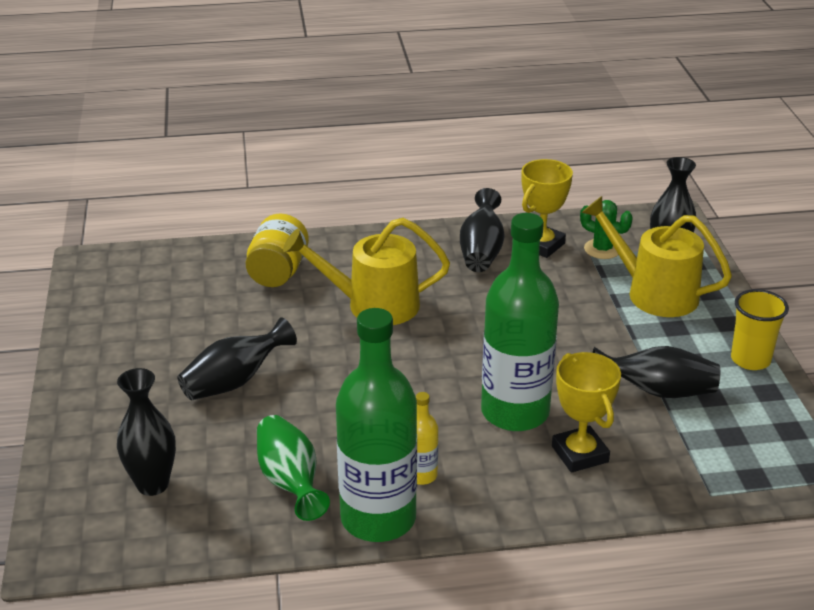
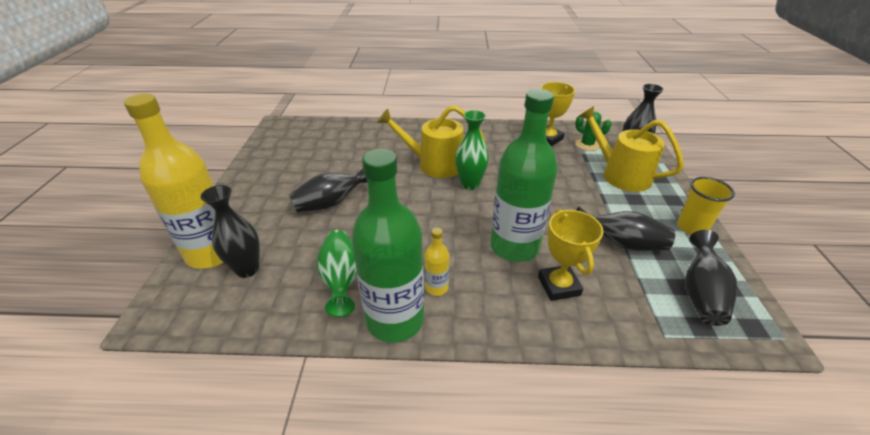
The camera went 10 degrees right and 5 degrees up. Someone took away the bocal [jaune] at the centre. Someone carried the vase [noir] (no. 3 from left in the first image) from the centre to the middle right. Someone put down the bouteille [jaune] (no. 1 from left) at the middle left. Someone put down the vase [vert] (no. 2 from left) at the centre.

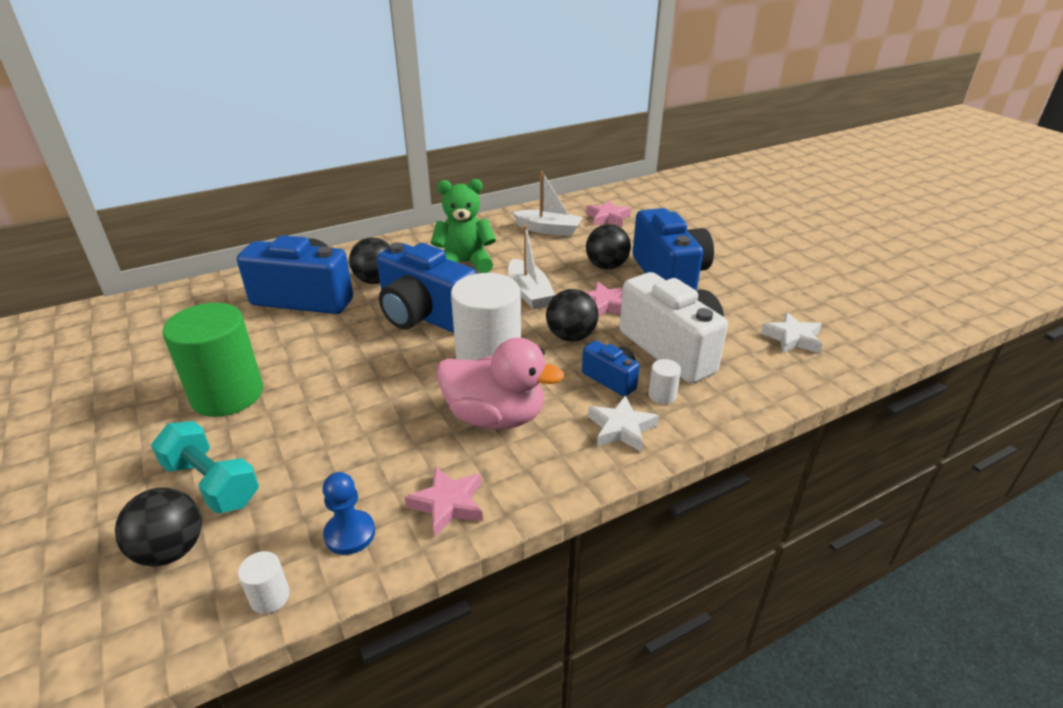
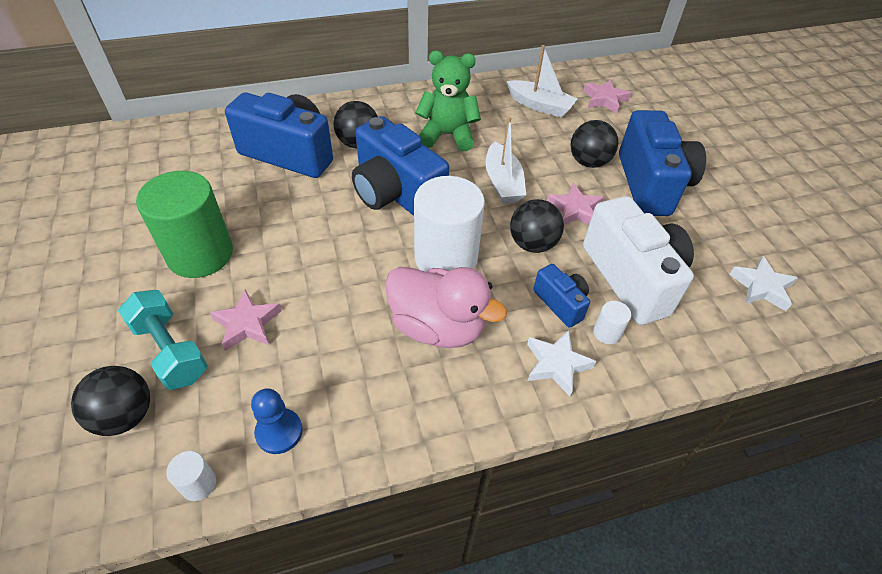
The camera went 10 degrees right and 15 degrees up. Someone carried the étoile [rose] (no. 1 from left) from the bottom centre to the middle left.

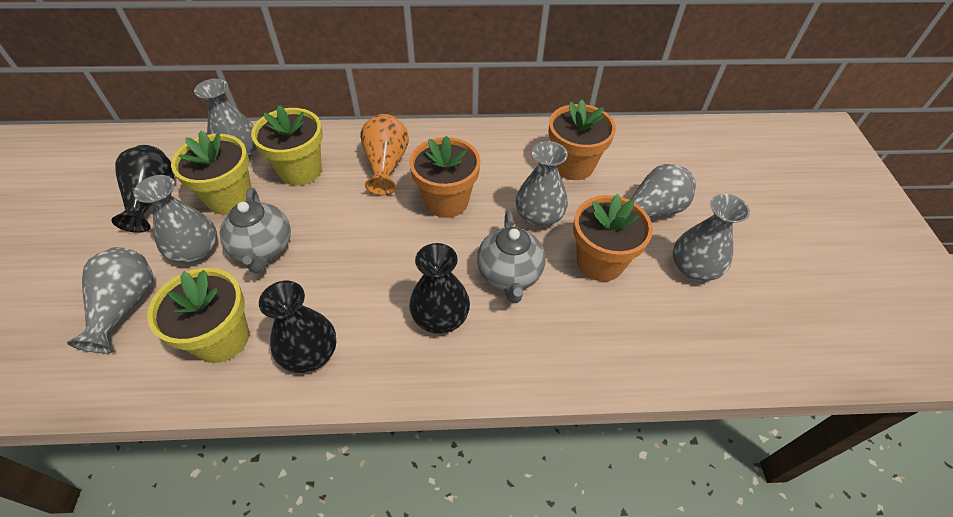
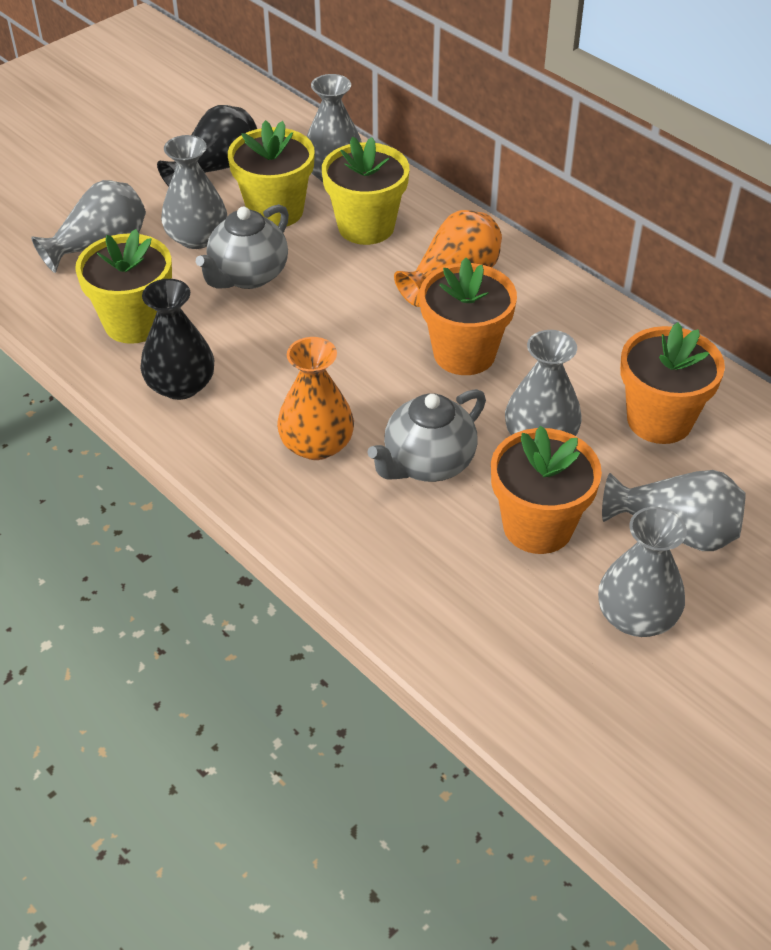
The camera went 50 degrees right and 5 degrees down. Someone repainted the vase [noir] (no. 3 from left) at the centre, which became the vase [orange] (no. 1 from left) at the centre.

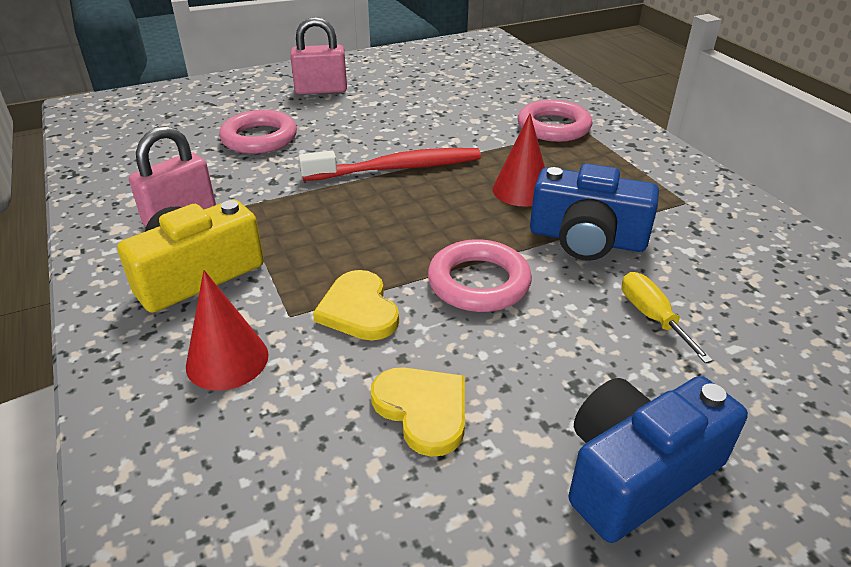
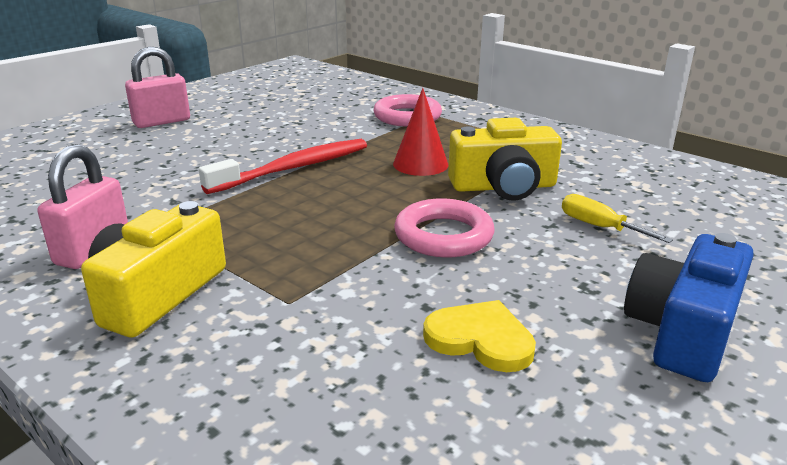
The camera went 25 degrees left and 10 degrees down. Someone took away the cône [rouge] (no. 1 from left) at the middle left. Someone took away the anneau [rose] (no. 1 from left) at the top left. Someone took away the cœur [jaune] (no. 1 from left) at the centre. Someone repainted the appareil photo [bleu] (no. 1 from left) at the middle right, which became the appareil photo [jaune] (no. 2 from left) at the centre.

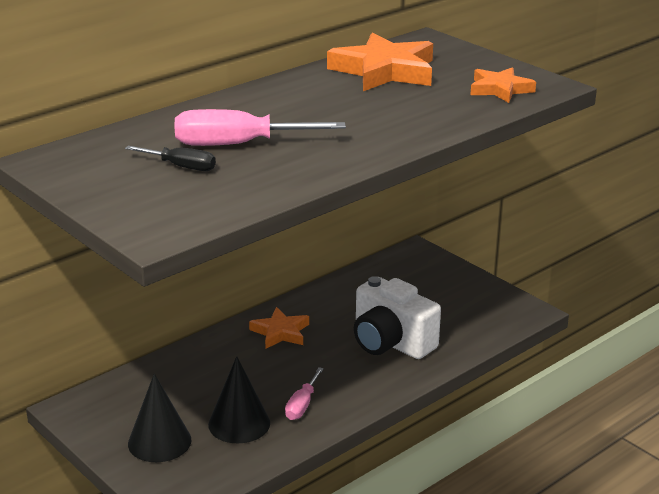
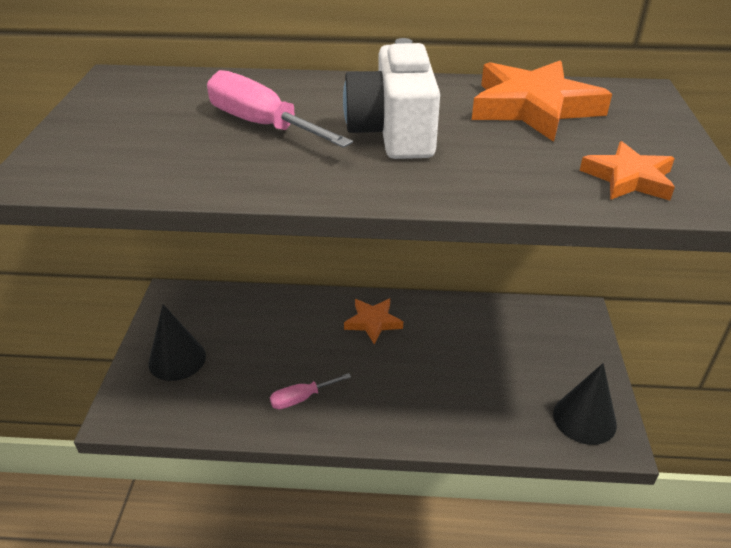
The camera went 45 degrees right and 10 degrees up. Someone took away the tournevis [noir] at the top left. Someone carried the cône [noir] (no. 2 from left) from the bottom centre to the bottom right. Someone carried the appareil photo [blanc] from the centre to the top centre.

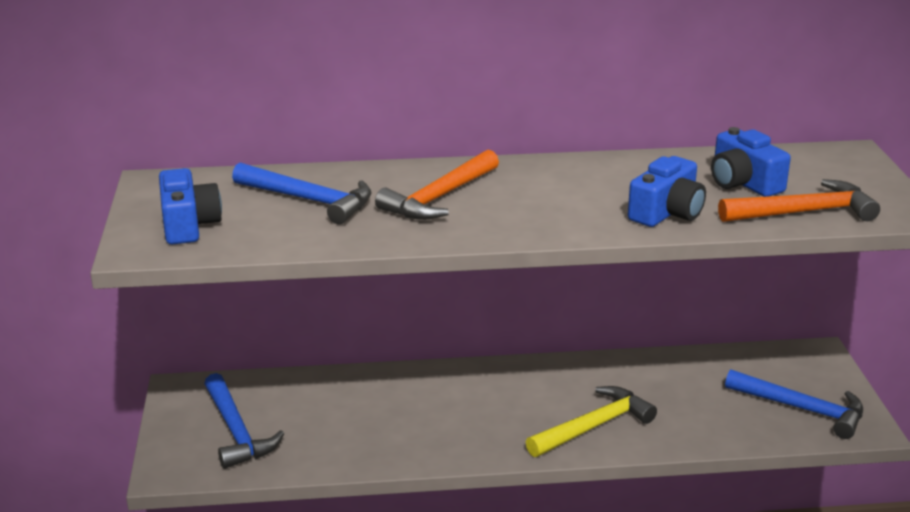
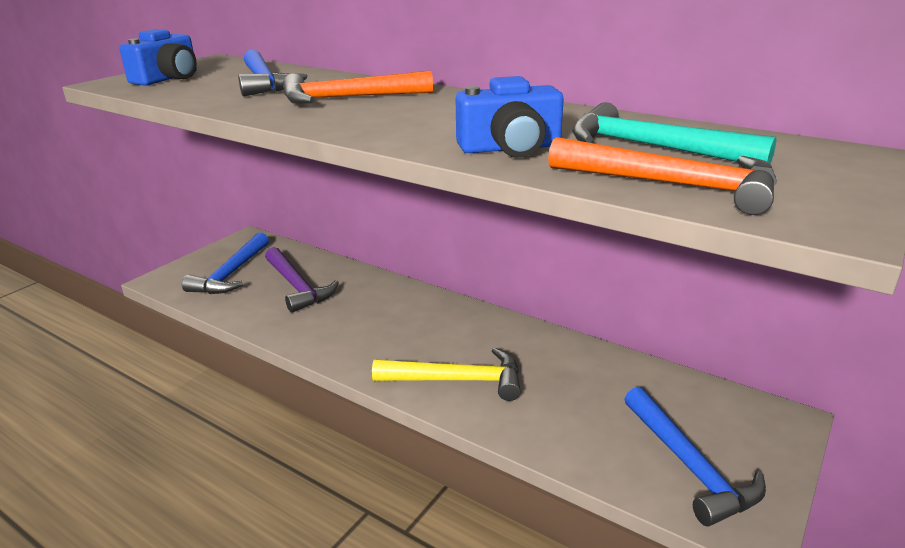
The camera went 40 degrees right and 0 degrees up. Someone swapped the appareil photo [bleu] (no. 3 from left) at the top right for the marteau [turquoise] at the top right. Someone put down the marteau [violet] at the centre.

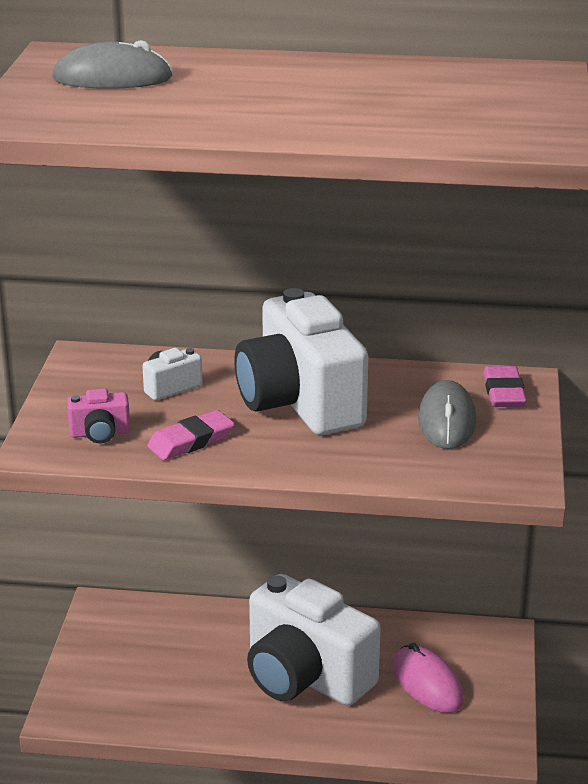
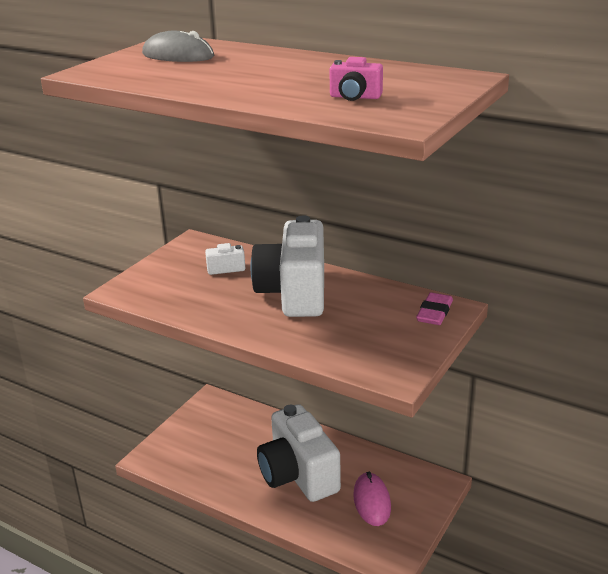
The camera went 25 degrees right and 0 degrees up. Someone carried the appareil photo [rose] from the middle left to the top centre. Someone took away the gomme [rose] (no. 1 from left) at the middle left. Someone took away the souris [gris] (no. 2 from left) at the middle right.

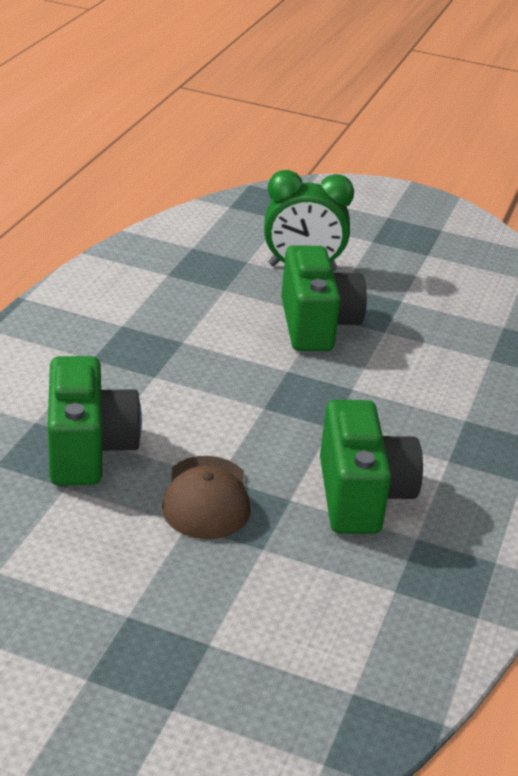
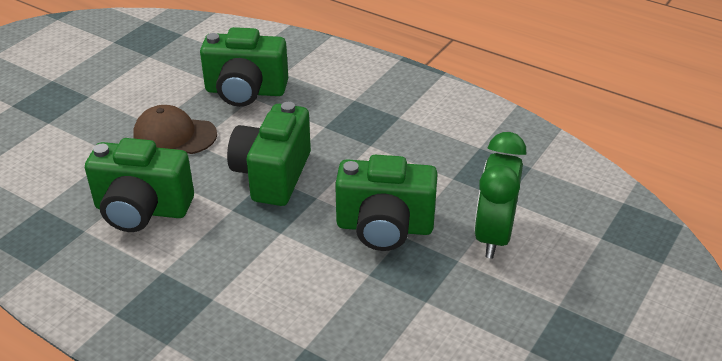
The camera went 105 degrees right and 5 degrees up. Someone put down the appareil photo [vert] (no. 3 from left) at the centre.

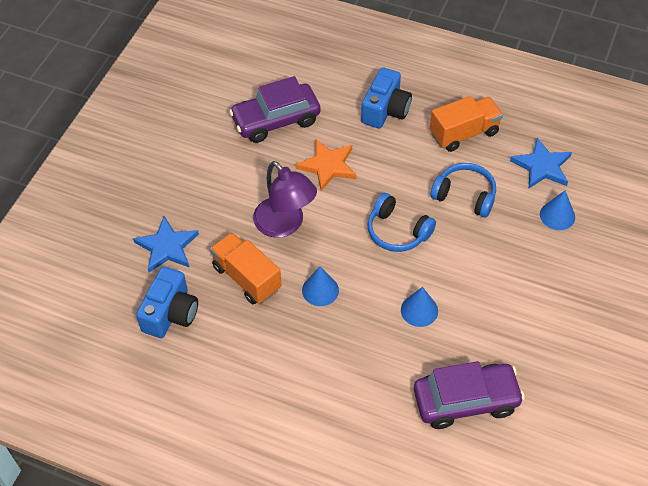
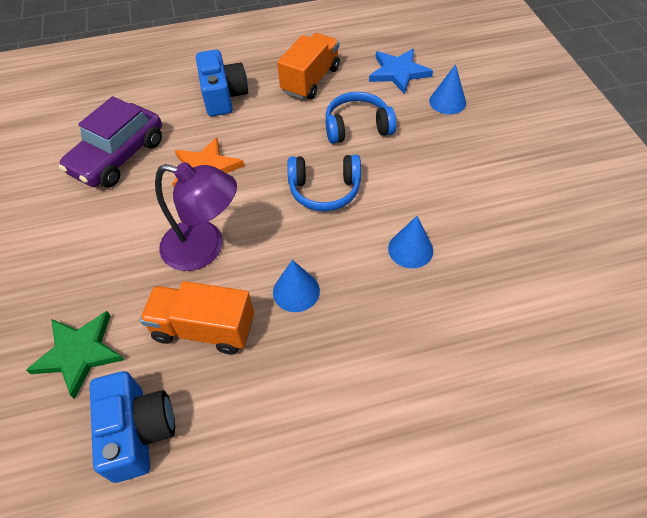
The camera went 35 degrees left and 0 degrees up. Someone repainted the étoile [bleu] (no. 1 from left) at the middle left, which became the étoile [vert] at the bottom left. Someone took away the voiture [violet] (no. 2 from left) at the bottom right.

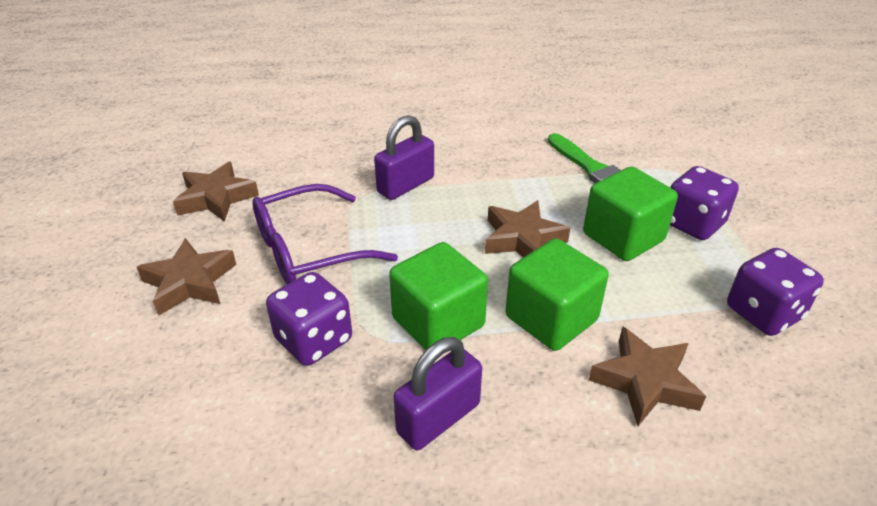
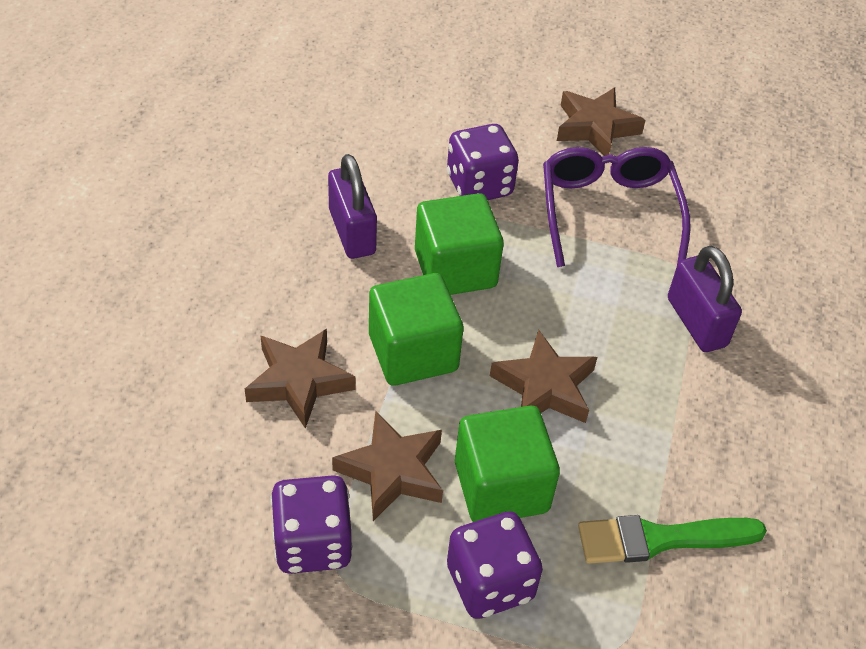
The camera went 110 degrees right and 10 degrees up. Someone carried the étoile [marron] (no. 2 from left) from the middle left to the bottom centre.

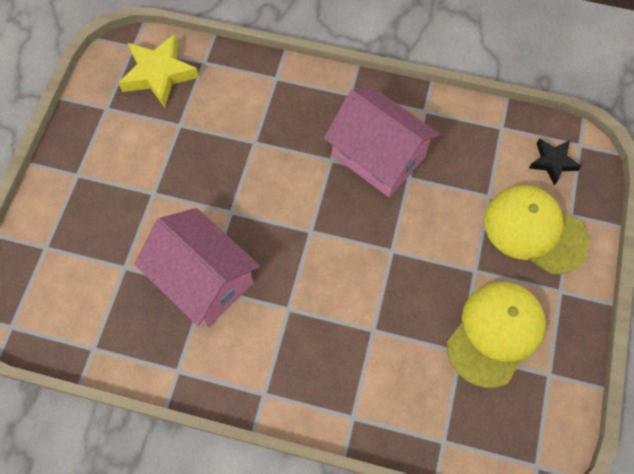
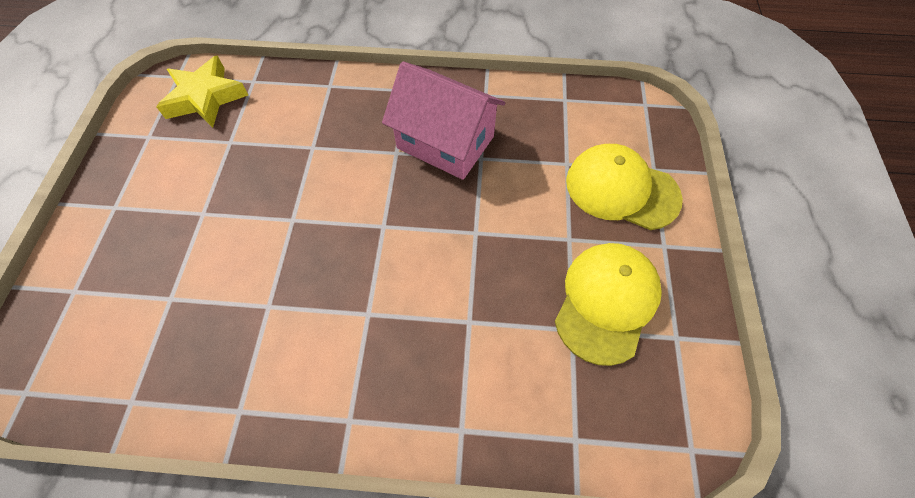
The camera went 10 degrees left and 5 degrees down. Someone took away the maison [rose] (no. 1 from left) at the middle left. Someone took away the étoile [noir] at the middle right.

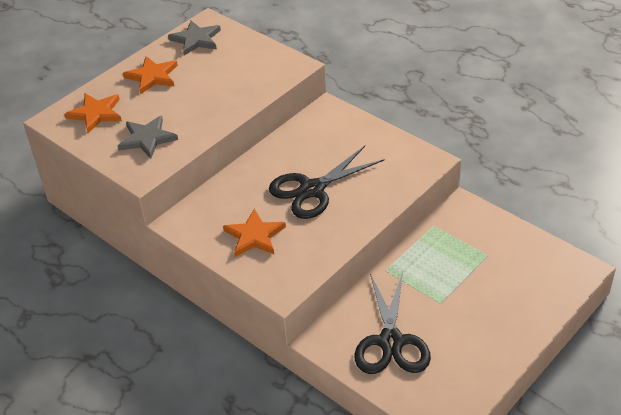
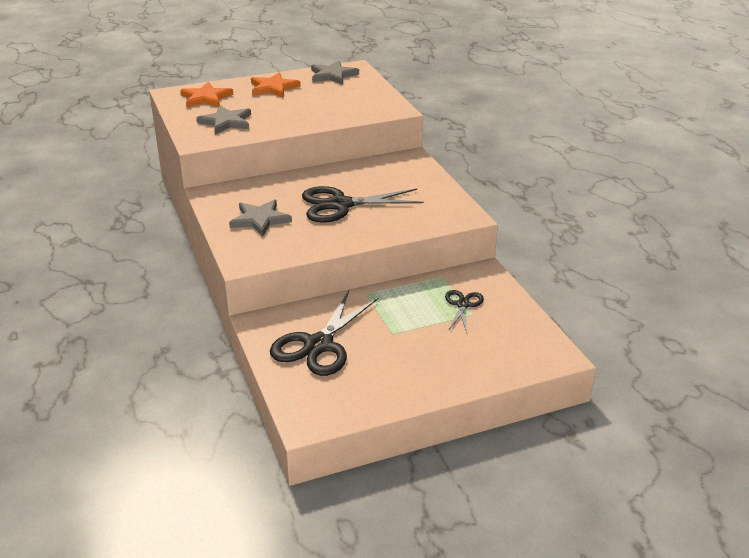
The camera went 25 degrees right and 10 degrees down. Someone repainted the étoile [orange] (no. 3 from left) at the centre, which became the étoile [gris] (no. 2 from left) at the centre. Someone put down the ciseaux [noir] (no. 3 from left) at the centre.

